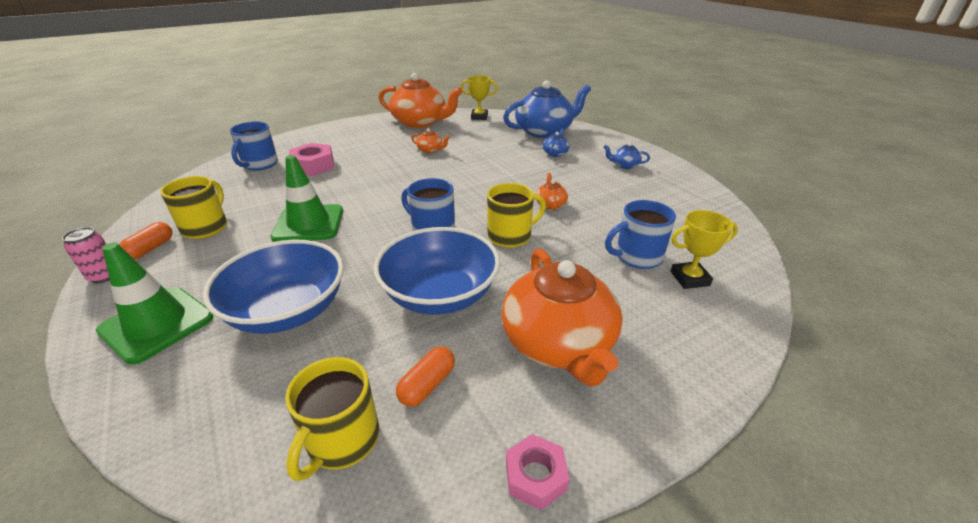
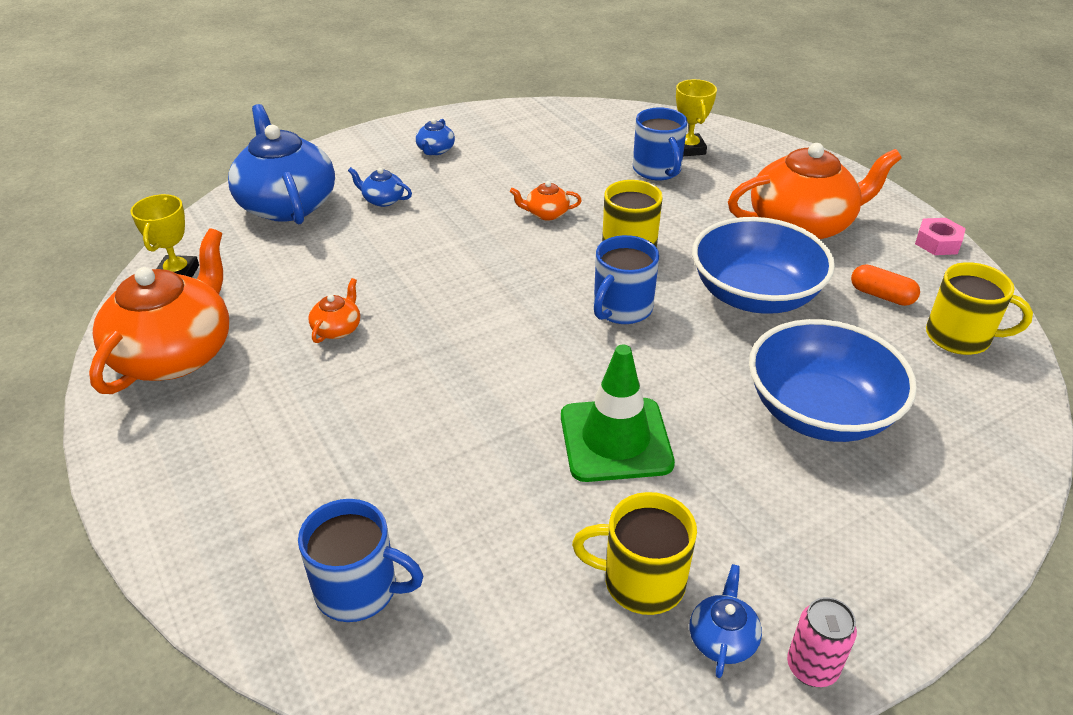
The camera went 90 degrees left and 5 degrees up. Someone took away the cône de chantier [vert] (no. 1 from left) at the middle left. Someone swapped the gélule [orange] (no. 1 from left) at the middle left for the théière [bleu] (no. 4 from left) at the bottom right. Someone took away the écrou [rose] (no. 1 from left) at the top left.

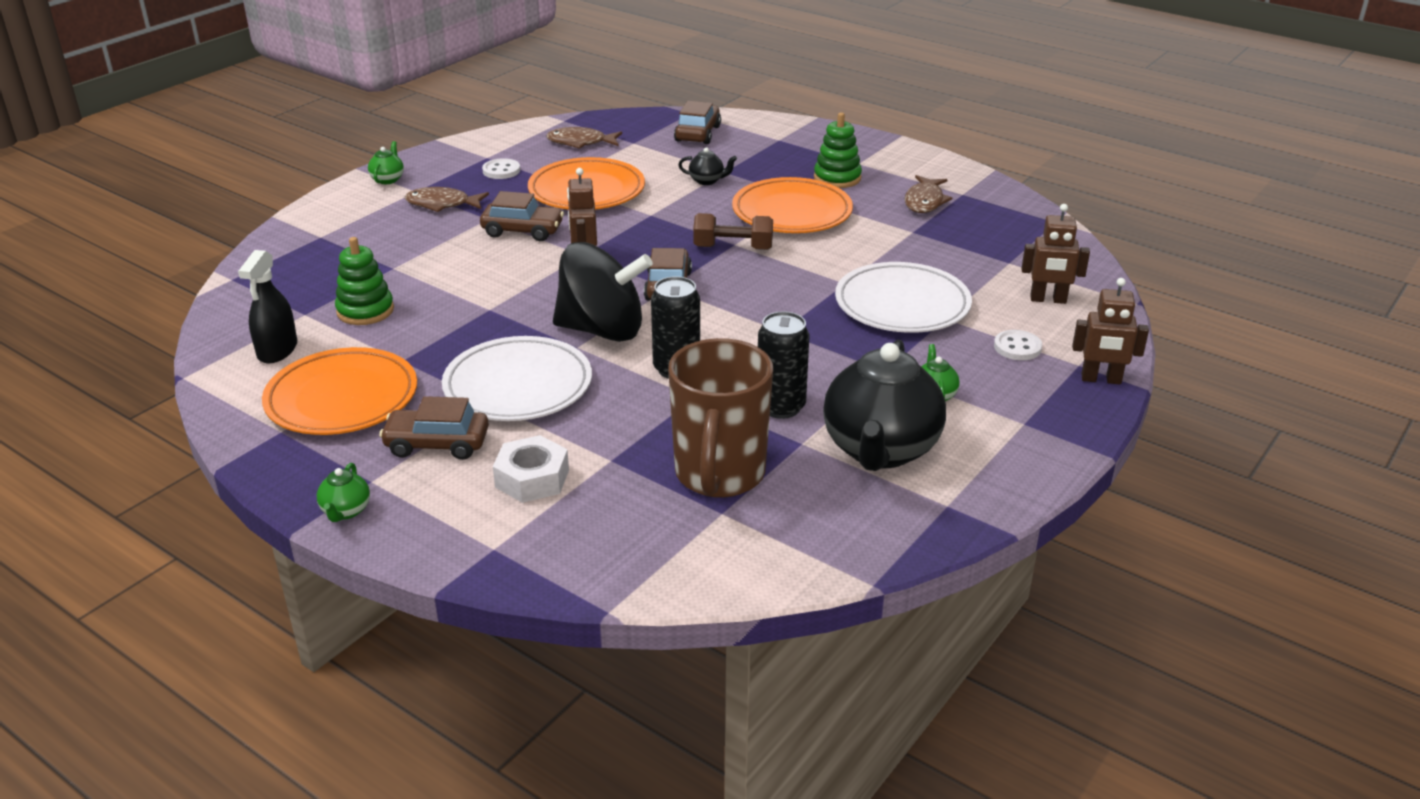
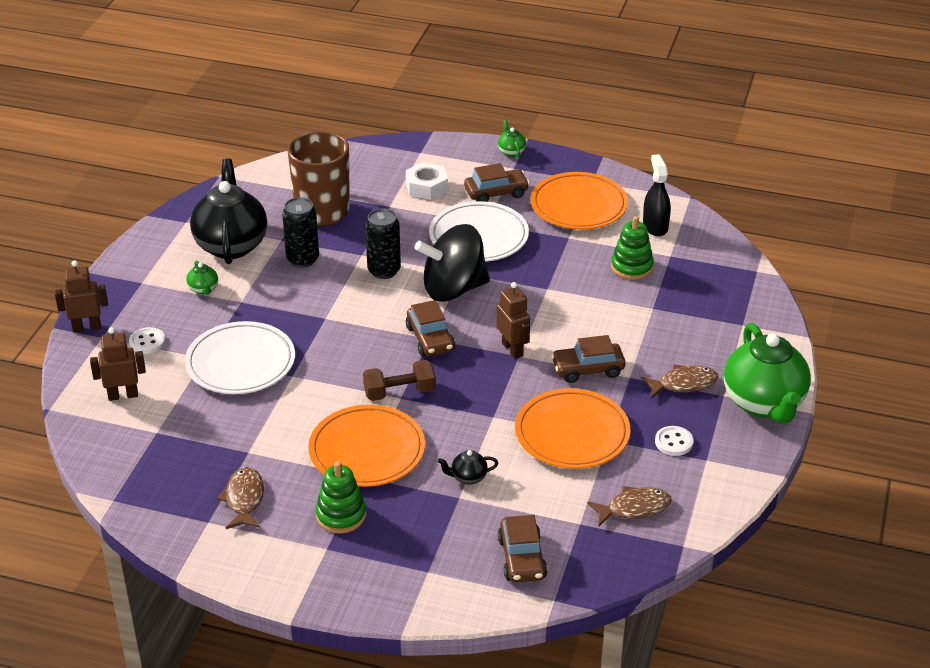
The camera went 160 degrees right and 5 degrees up. Someone scaled the théière [vert] (no. 2 from left in the first image) at the top left by 2.49.

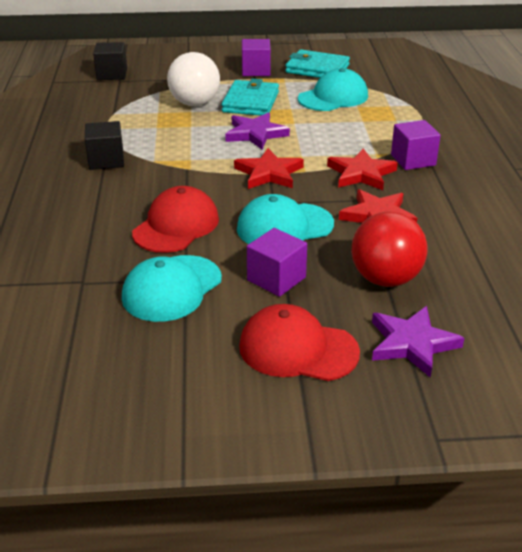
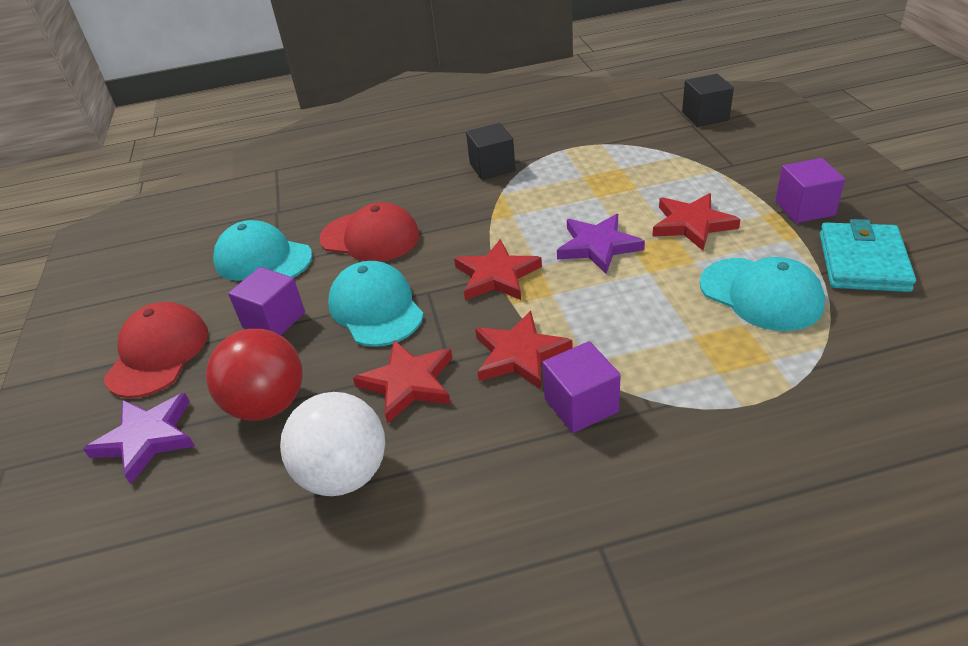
The camera went 85 degrees right and 5 degrees up. Someone carried the balle [blanc] from the top centre to the bottom centre. Someone swapped the portefeuille [turquoise] (no. 1 from left) at the top centre for the étoile [rouge] (no. 4 from left) at the middle right.

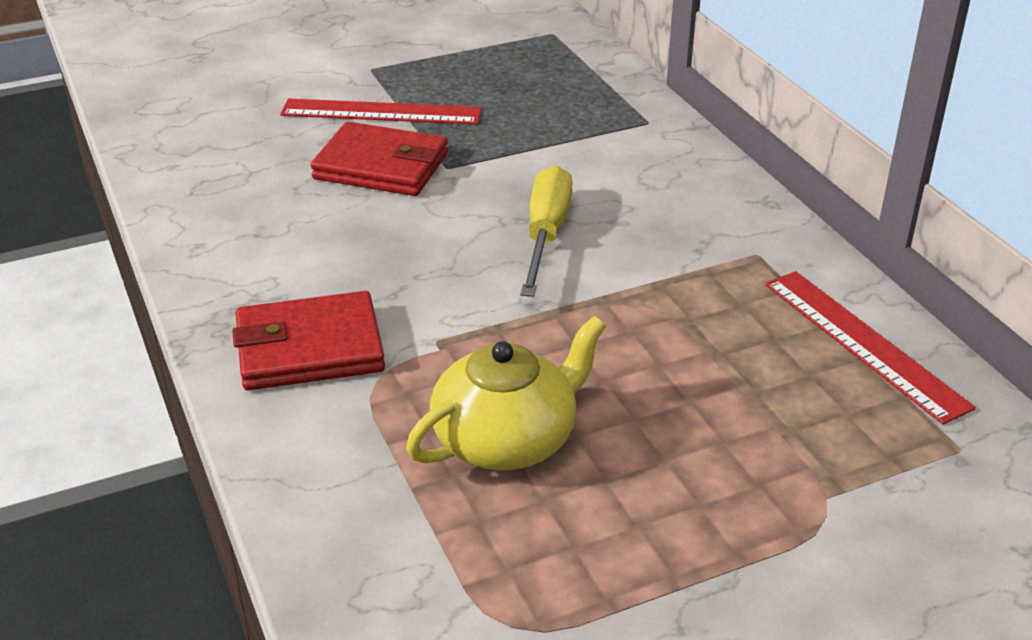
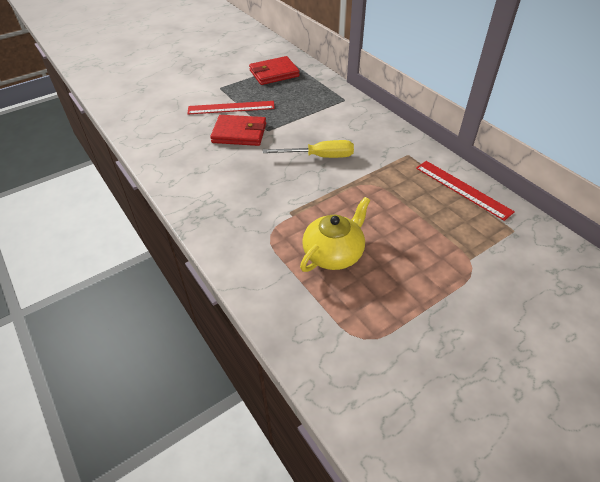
The camera went 10 degrees left and 10 degrees up. Someone carried the portefeuille [rouge] (no. 1 from left in the first image) from the middle left to the top centre. Someone rotated the tournevis [jaune] at the centre by 90 degrees clockwise.

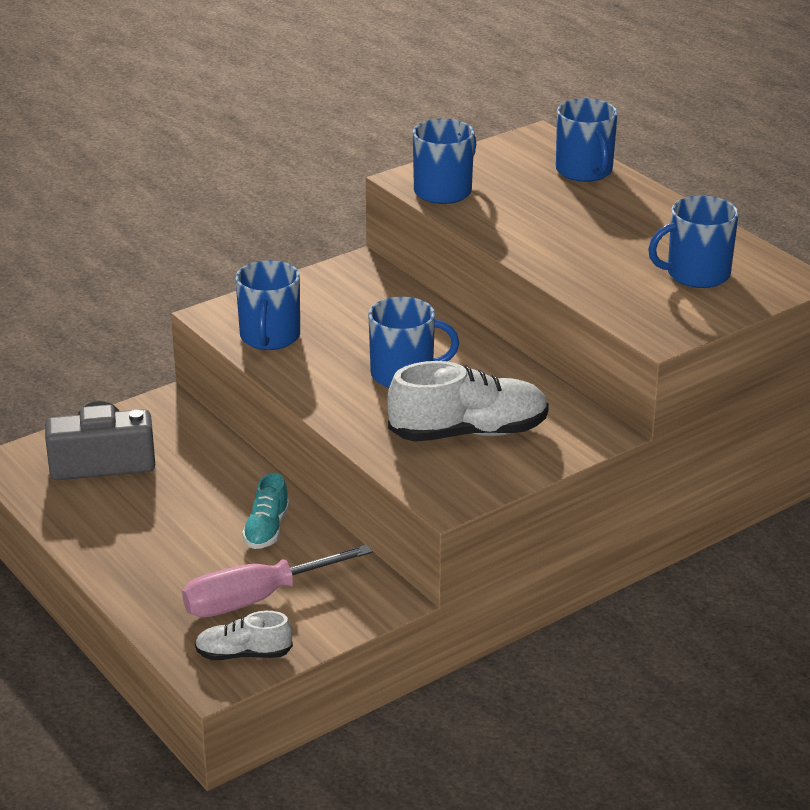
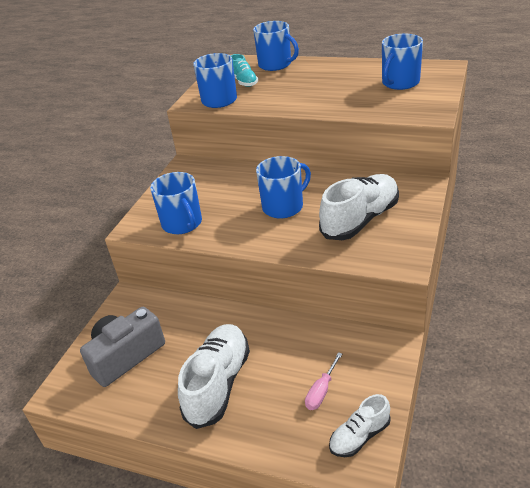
The camera went 30 degrees left and 5 degrees up. Someone scaled the tournevis [rose] at the bottom centre by 0.50. Someone carried the chaussure [turquoise] from the middle left to the top centre. Someone put down the chaussure [blanc] (no. 1 from left) at the bottom centre.

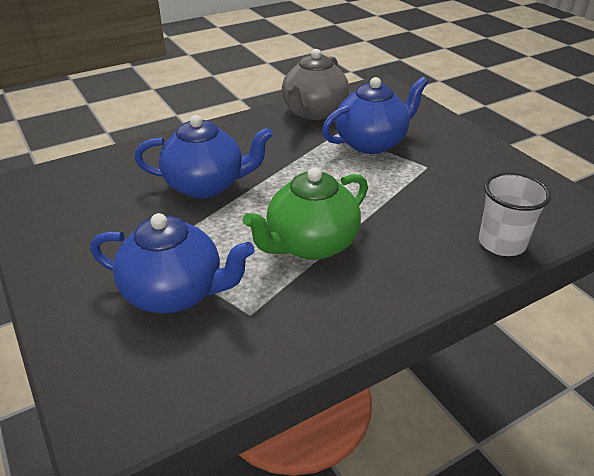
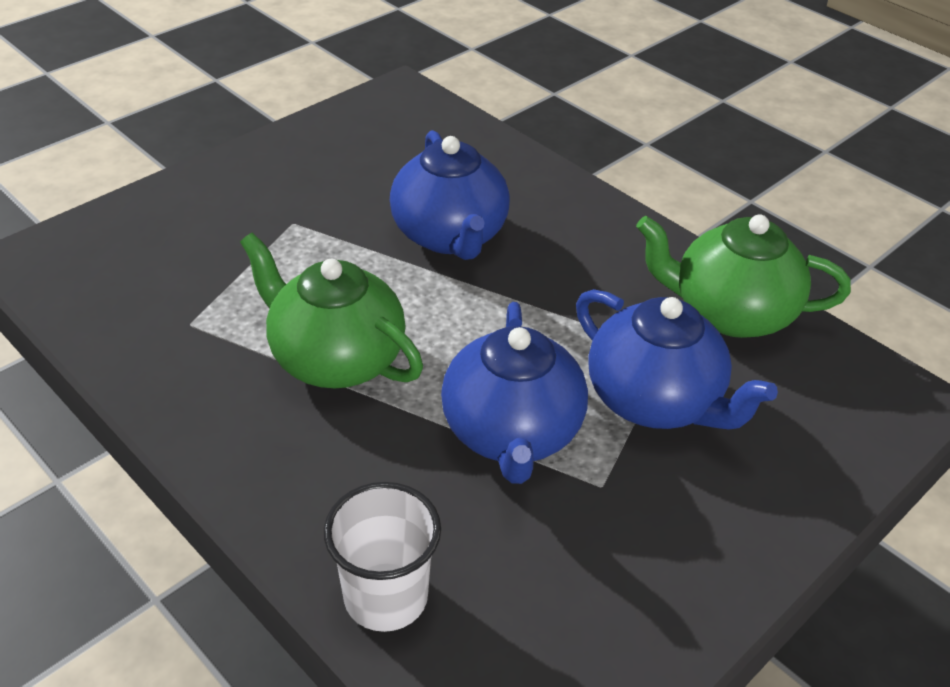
The camera went 75 degrees right and 5 degrees up. Someone carried the théière [bleu] (no. 1 from left in the first image) from the middle left to the centre. Someone repainted the théière [gris] at the top centre, which became the théière [vert] (no. 2 from left) at the middle right.

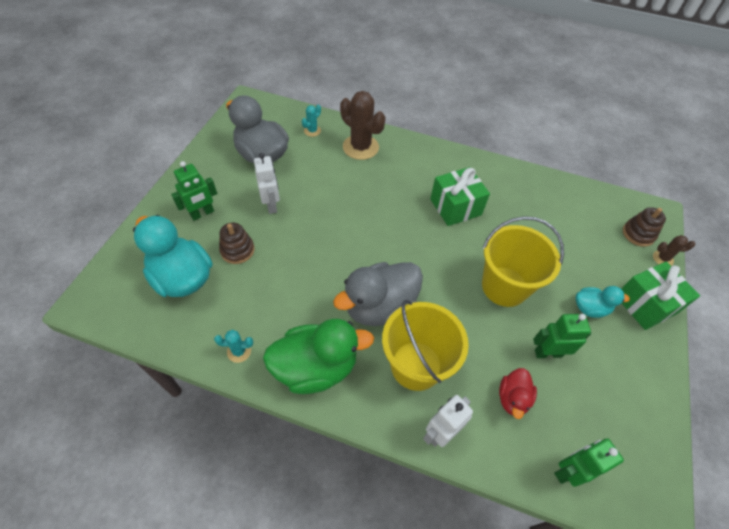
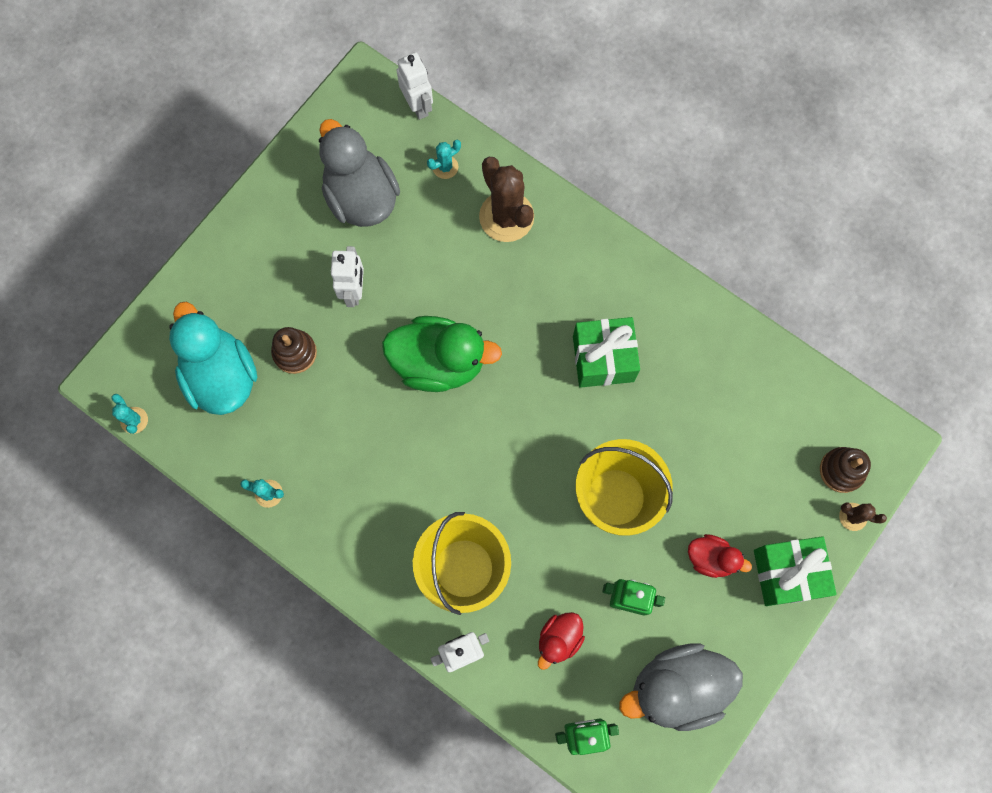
The camera went 20 degrees right and 20 degrees up. Someone took away the robot [vert] (no. 1 from left) at the middle left. Someone carried the canard [vert] from the bottom centre to the centre. Someone carried the canard [gris] (no. 2 from left) from the centre to the bottom right. Someone repainted the canard [turquoise] (no. 2 from left) at the middle right, which became the canard [rouge] (no. 2 from left) at the bottom right. Someone put down the cactus [turquoise] (no. 1 from left) at the middle left. Someone put down the robot [blanc] (no. 2 from left) at the top centre.

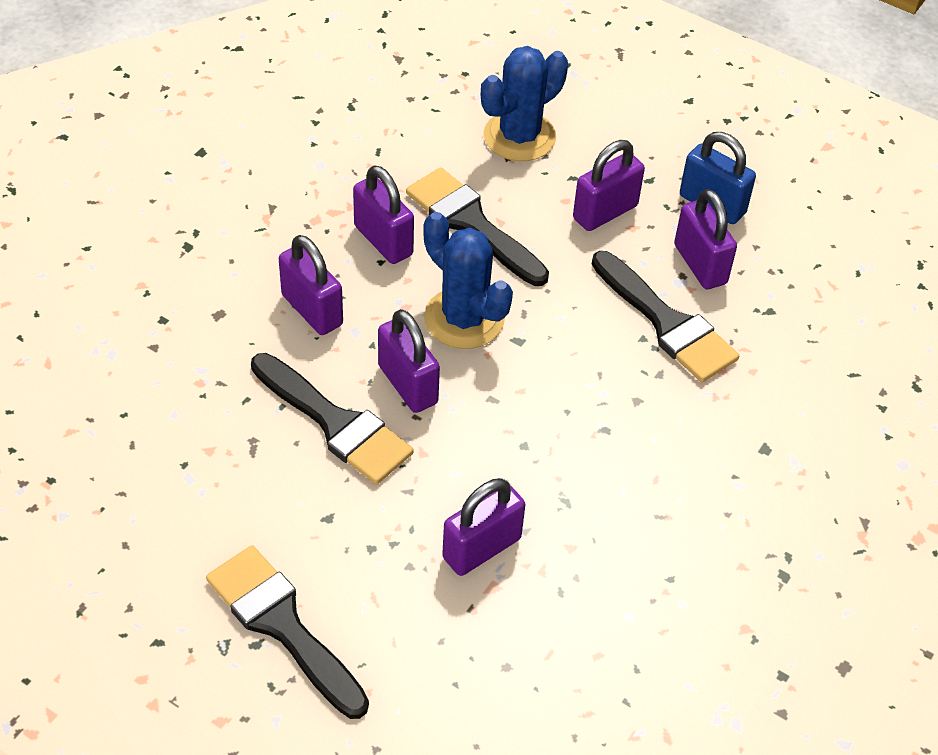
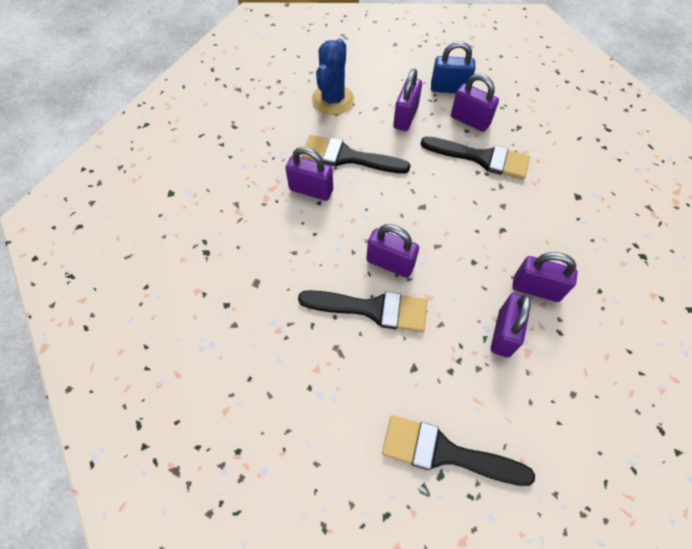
The camera went 30 degrees left and 10 degrees up. Someone carried the cadenas [violet] (no. 1 from left in the first image) from the middle left to the middle right. Someone took away the cactus [bleu] (no. 1 from left) at the centre.

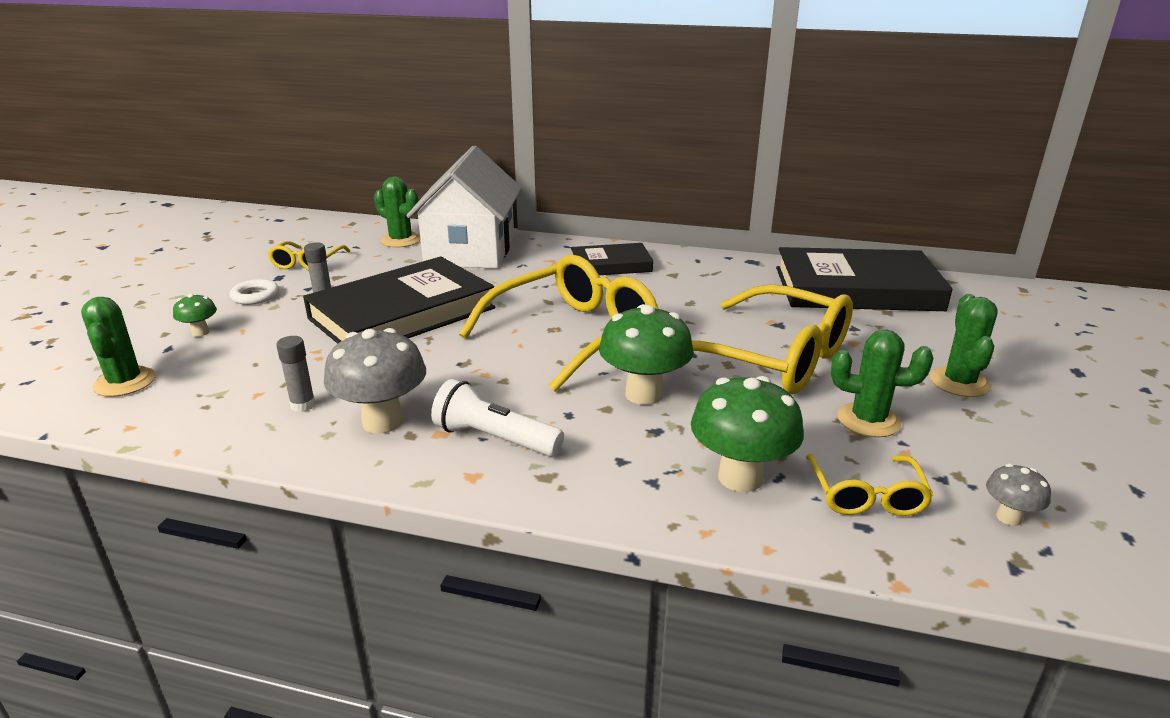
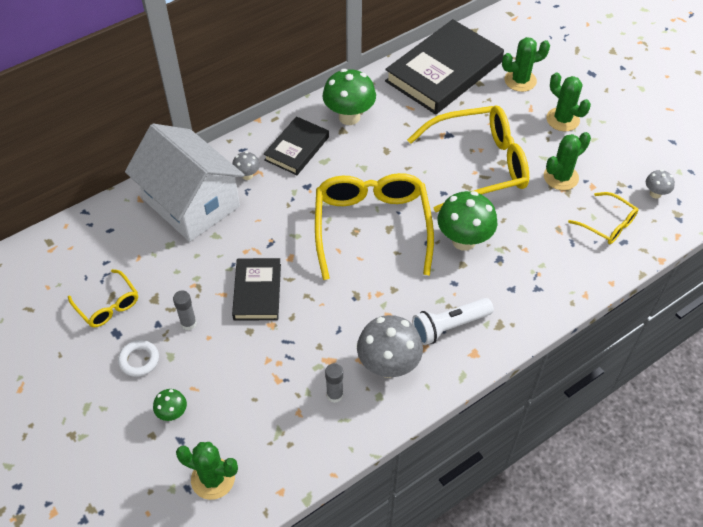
The camera went 50 degrees left and 25 degrees up. Someone scaled the livre [noir] (no. 1 from left) at the centre by 0.54. Someone carried the cactus [vert] (no. 2 from left) from the top centre to the top right. Someone carried the champignon [vert] (no. 3 from left in the first image) from the centre to the top centre. Someone put down the champignon [gris] (no. 1 from left) at the top centre.

